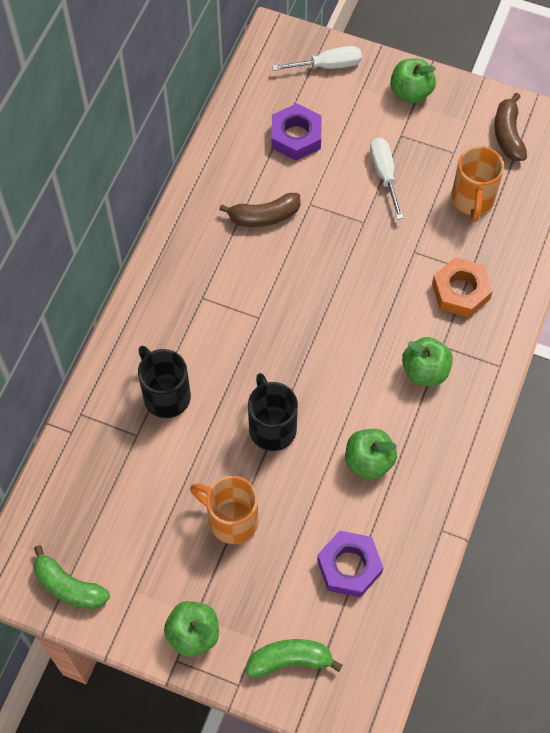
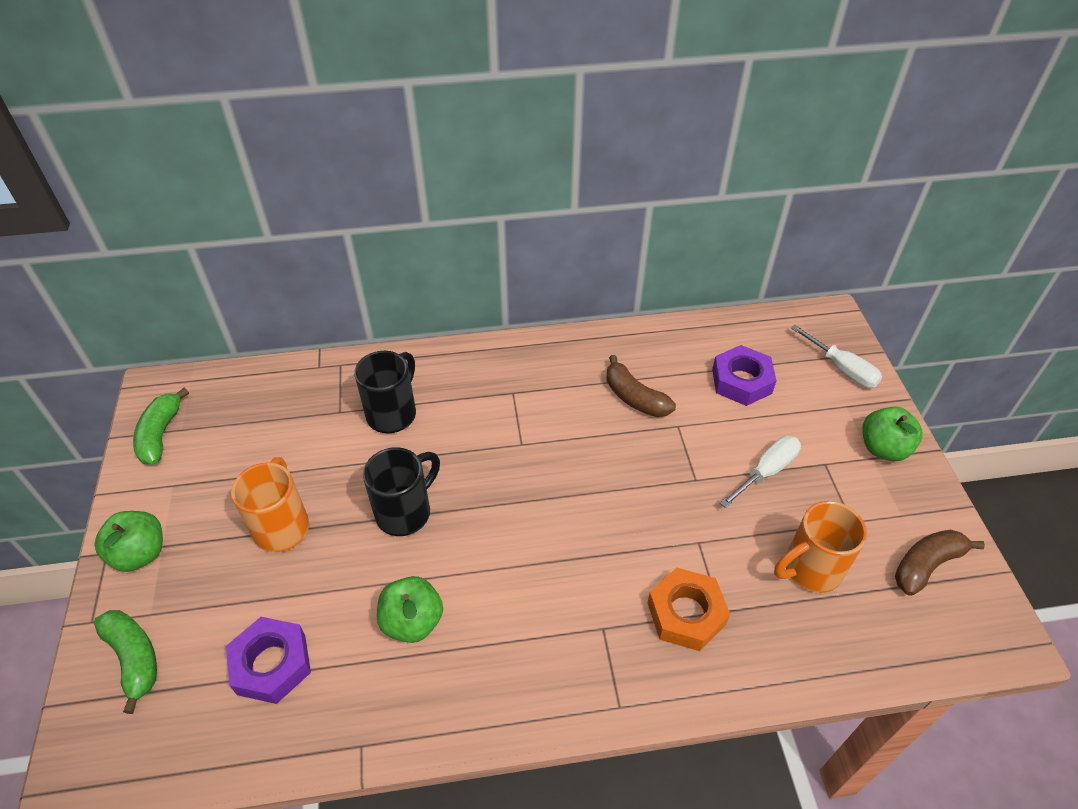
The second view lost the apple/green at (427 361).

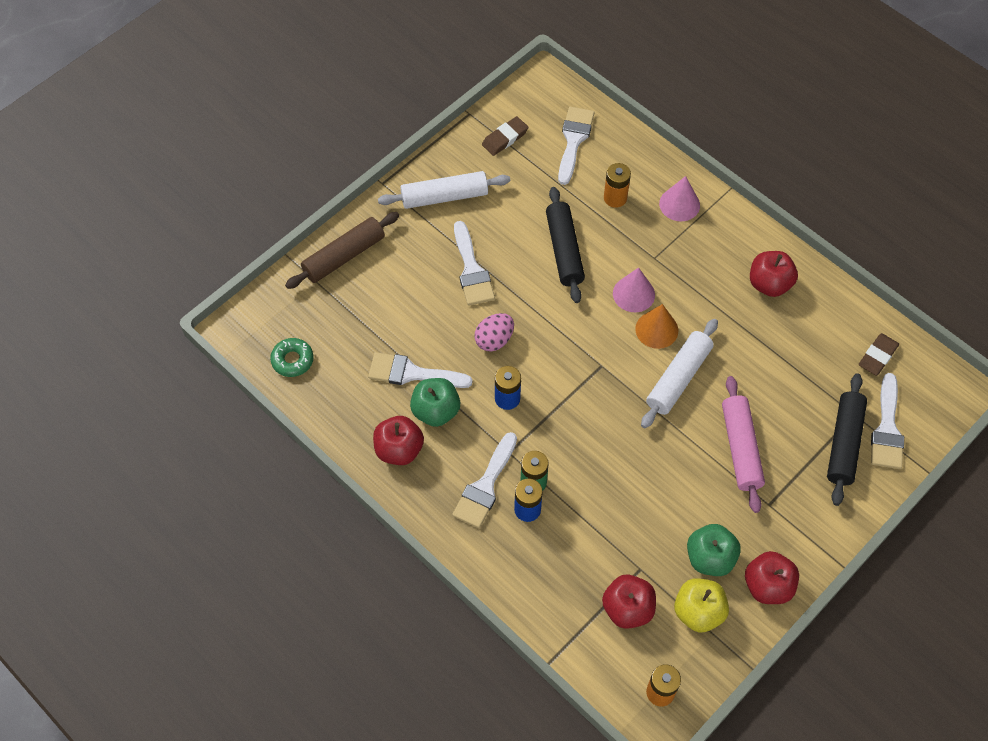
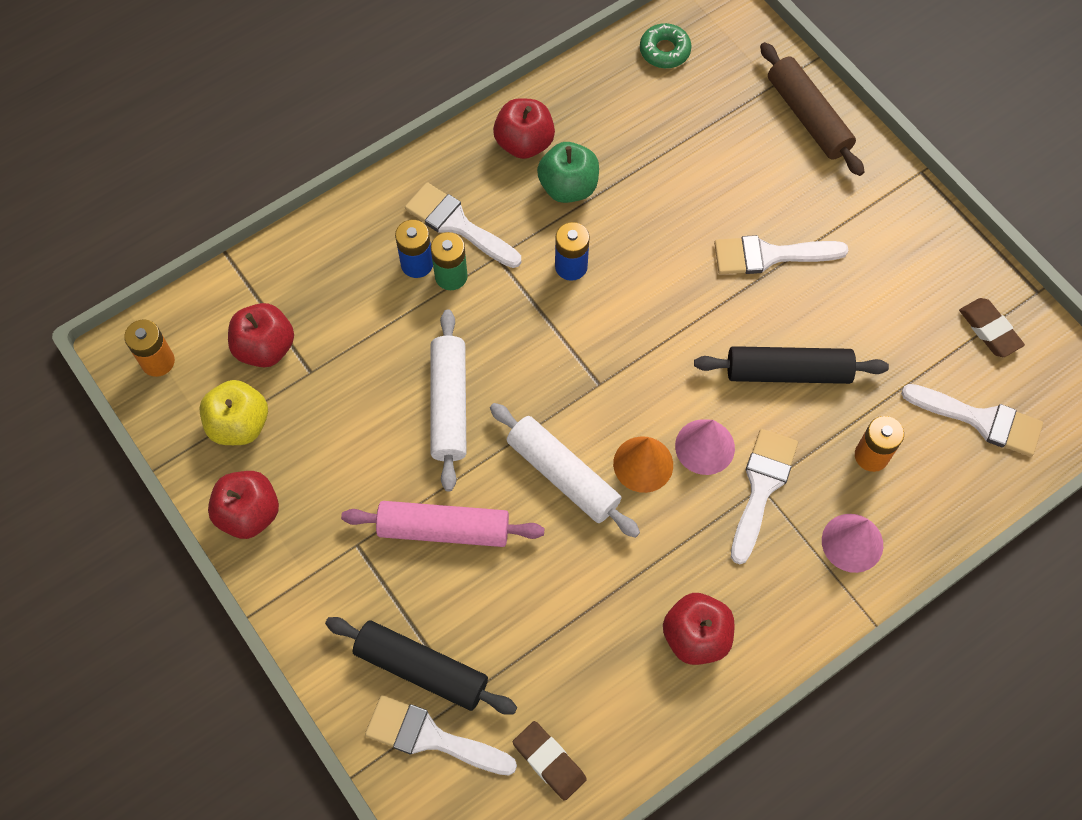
The brush/snow-white ended up elsewhere, having gone from (420 370) to (764 496).
The pastry roller/snow-white ended up elsewhere, having gone from (444 190) to (448 400).
The second view lost the toy egg/pink at (494 332).
The second view lost the apple/green at (714 550).

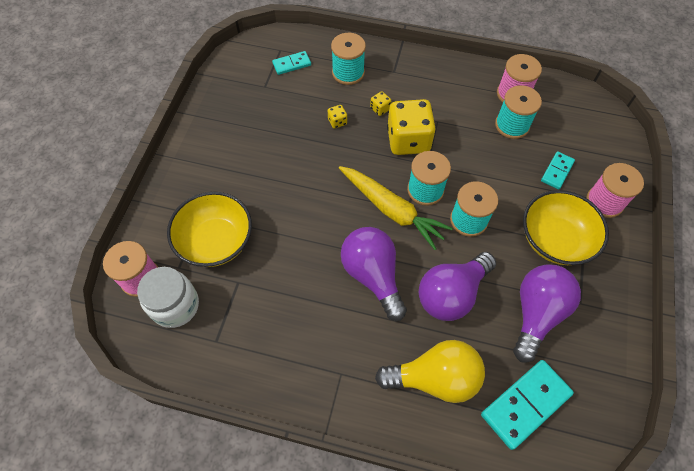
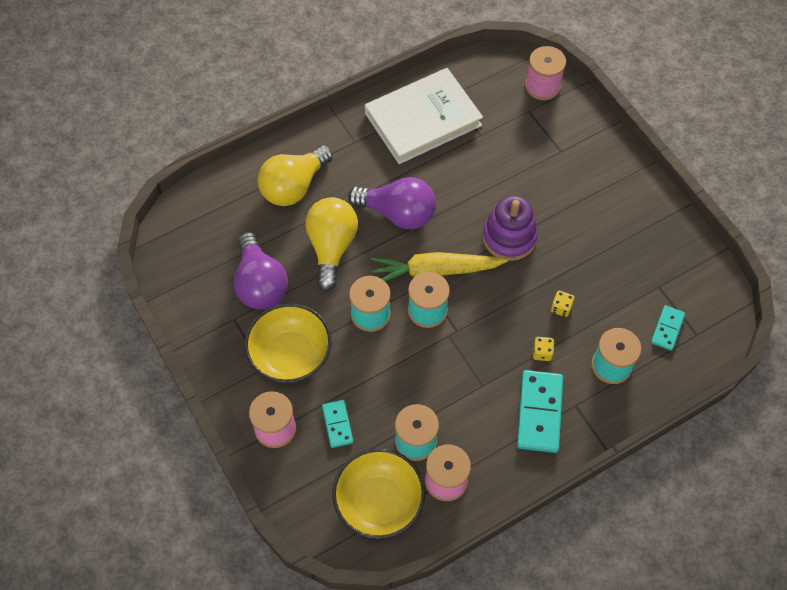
The second view lost the preserve jar/snow-white at (168 297).
The bowl/yellow ended up elsewhere, having gone from (209 229) to (378 493).
The second view lost the game die/yellow at (411 127).
What was the lightbulb/royal purple at (457 286) turned into the lightbulb/yellow at (331 244).
The domino/turquoise ended up elsewhere, having gone from (527 405) to (540 411).
The second view gained the hardback/snow-white at (424 116).
The second view gained the stacking rings/royal purple at (510 228).

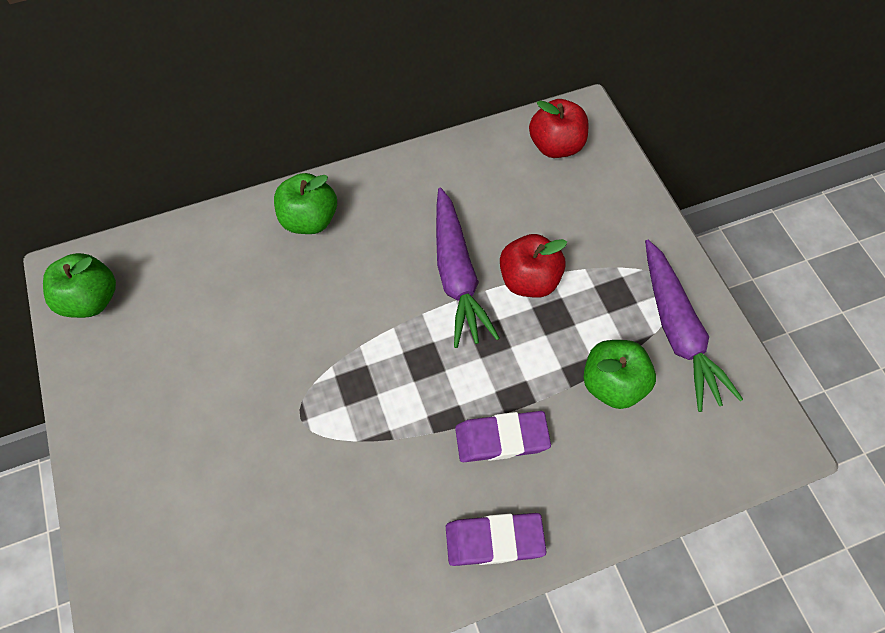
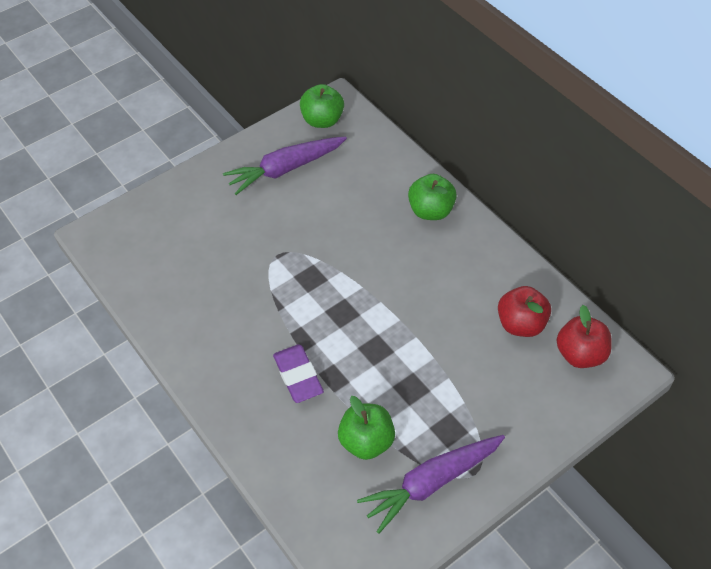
The carrot/royal purple ended up elsewhere, having gone from (468 268) to (285 166).
The second view lost the eraser/royal purple at (496 539).
The apple/red ended up elsewhere, having gone from (533 266) to (524 311).

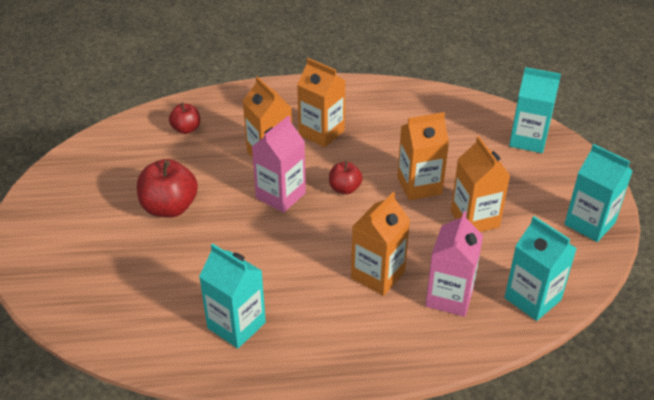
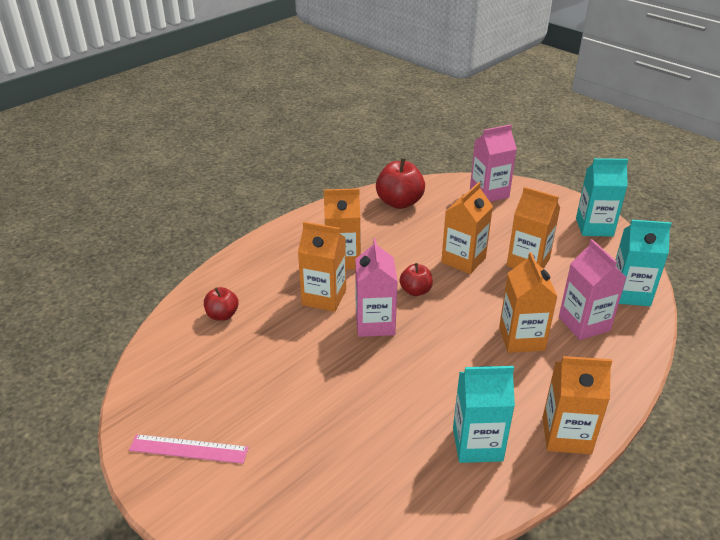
The apple/red ended up elsewhere, having gone from (167 188) to (400 183).
What was the milk carton/turquoise at (535 110) turned into the milk carton/pink at (493 163).
The second view gained the measuring stick/pink at (189 449).
The second view gained the milk carton/orange at (577 405).

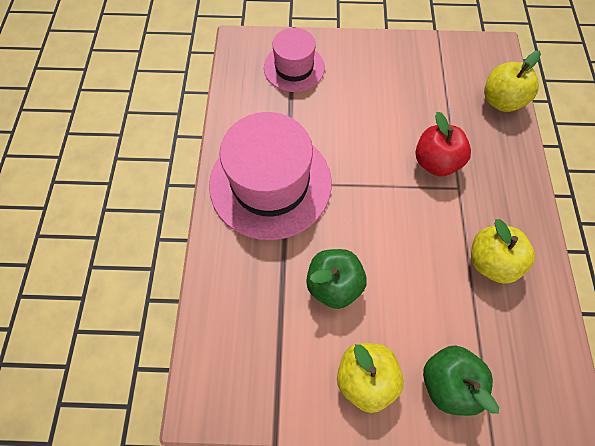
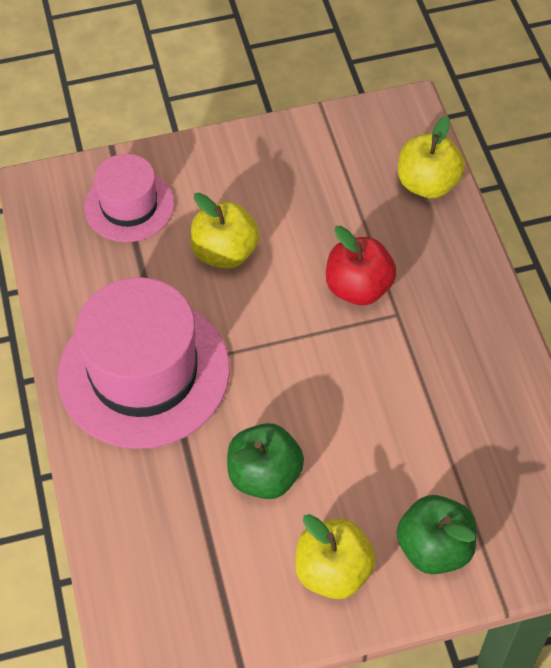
The apple/yellow ended up elsewhere, having gone from (503 251) to (225 231).

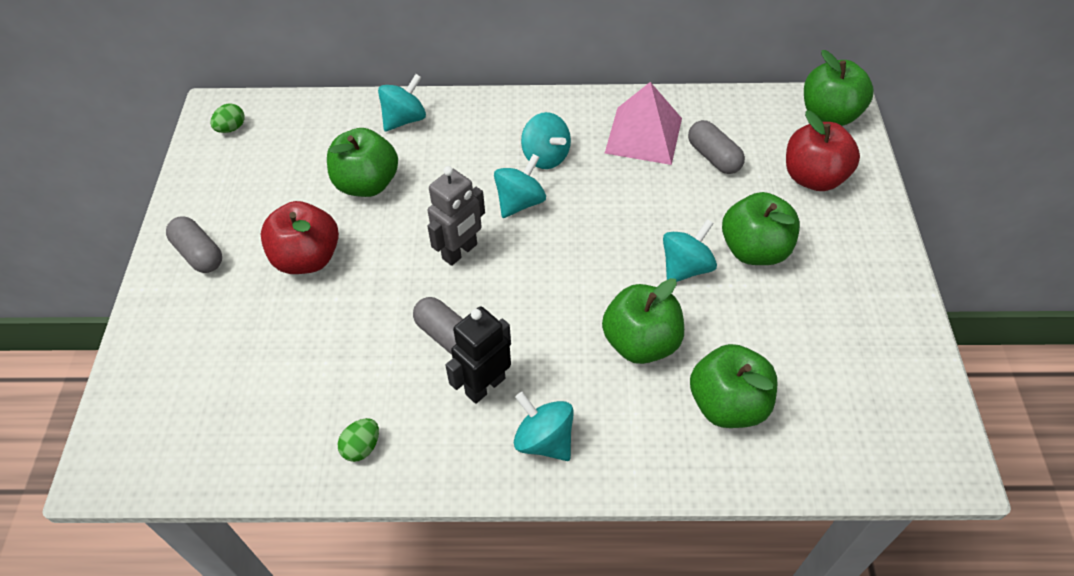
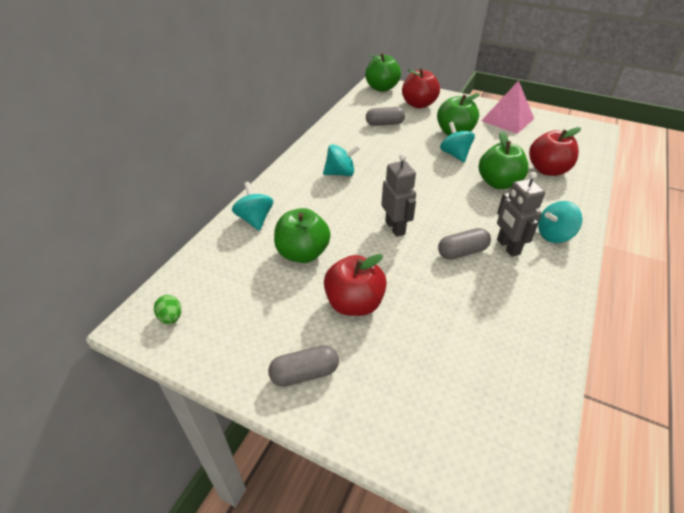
The second view lost the toy egg/green at (358 440).
What was the robot/ebony at (478 355) turned into the robot/grey at (521 214).
The second view lost the spinning top/turquoise at (520 186).
The pyramid/pink ended up elsewhere, having gone from (643 123) to (507 107).
What was the apple/green at (734 386) turned into the apple/red at (555 151).

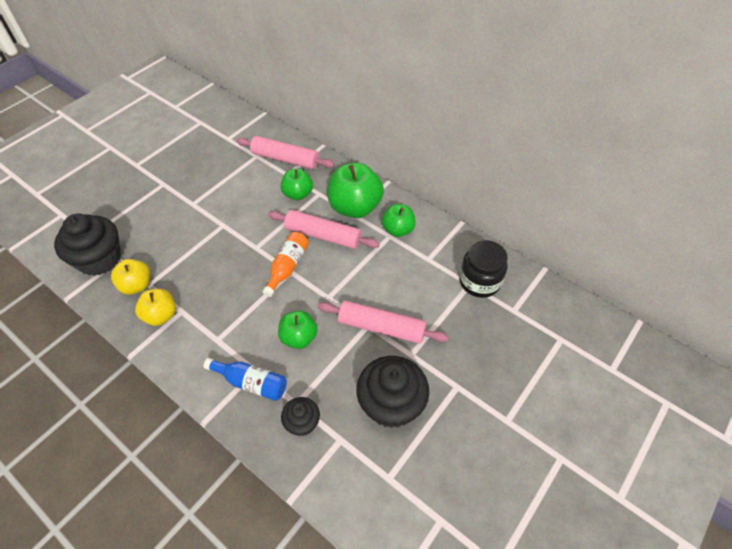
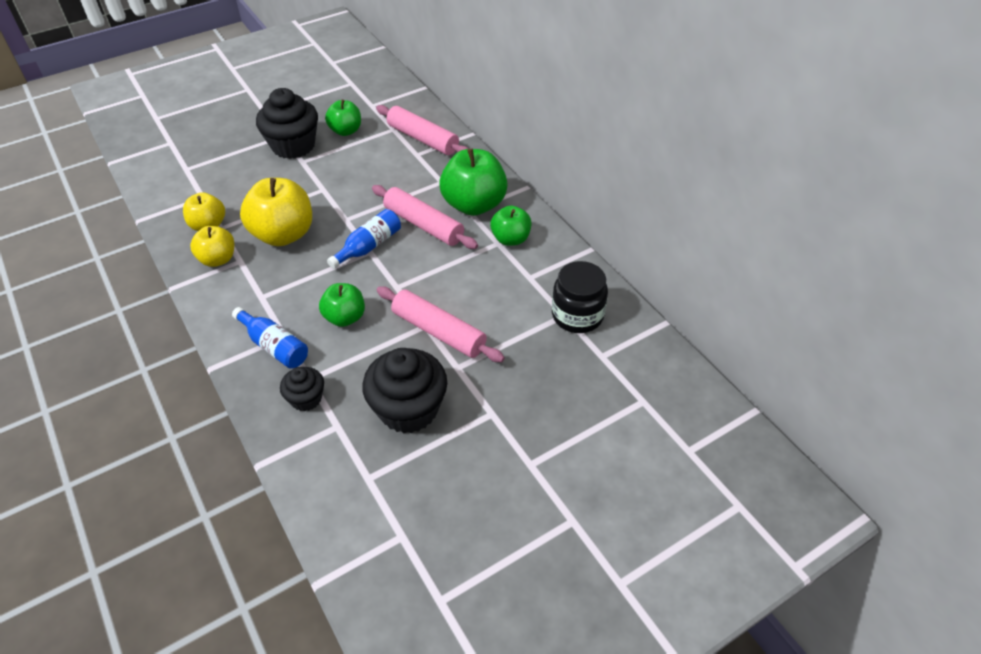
The cupcake/ebony ended up elsewhere, having gone from (87 245) to (287 123).
What was the flask/orange at (285 264) turned into the flask/blue at (364 239).
The apple/green ended up elsewhere, having gone from (297 184) to (343 118).
The second view gained the apple/yellow at (276 212).

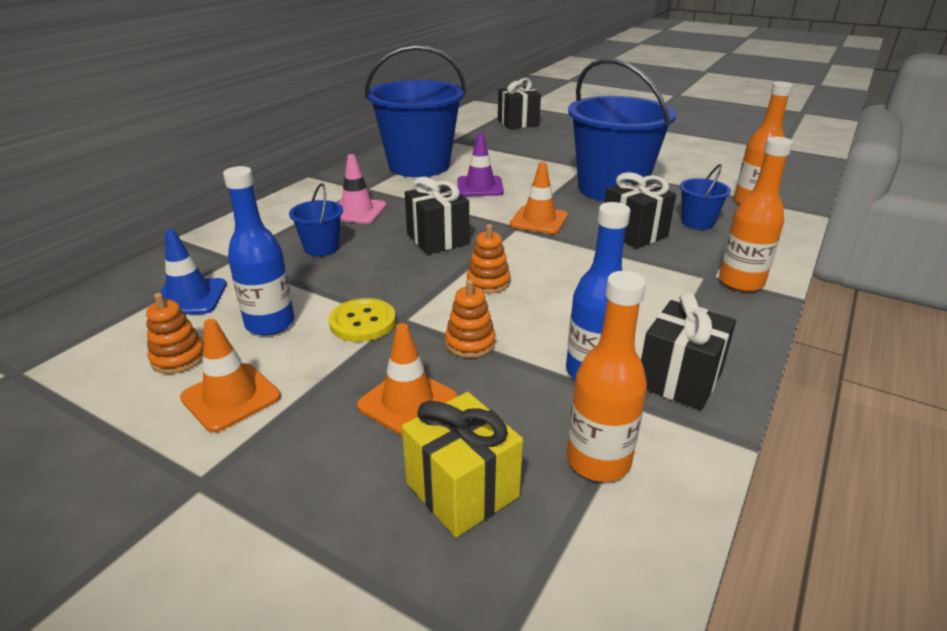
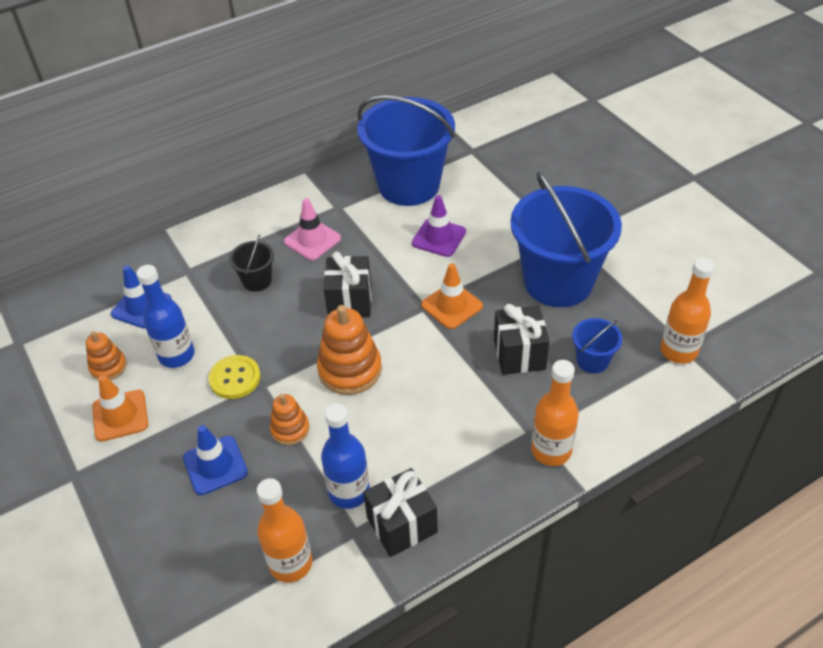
What was the sand bucket/blue at (316 219) turned into the sand bucket/ebony at (251 263).
What was the traffic cone/orange at (407 379) turned into the traffic cone/blue at (215 460).
The second view lost the present/yellow at (462 464).
The size of the stacking rings/orange at (489 259) changed by a factor of 1.73.
The second view lost the present/ebony at (519 103).

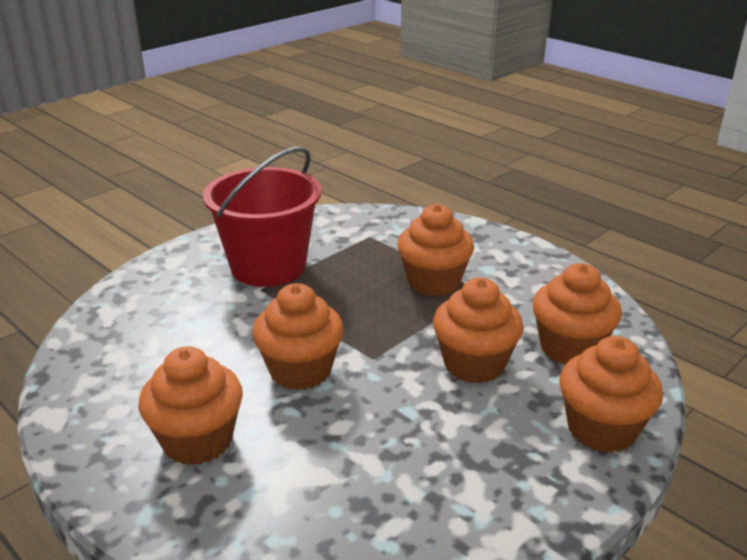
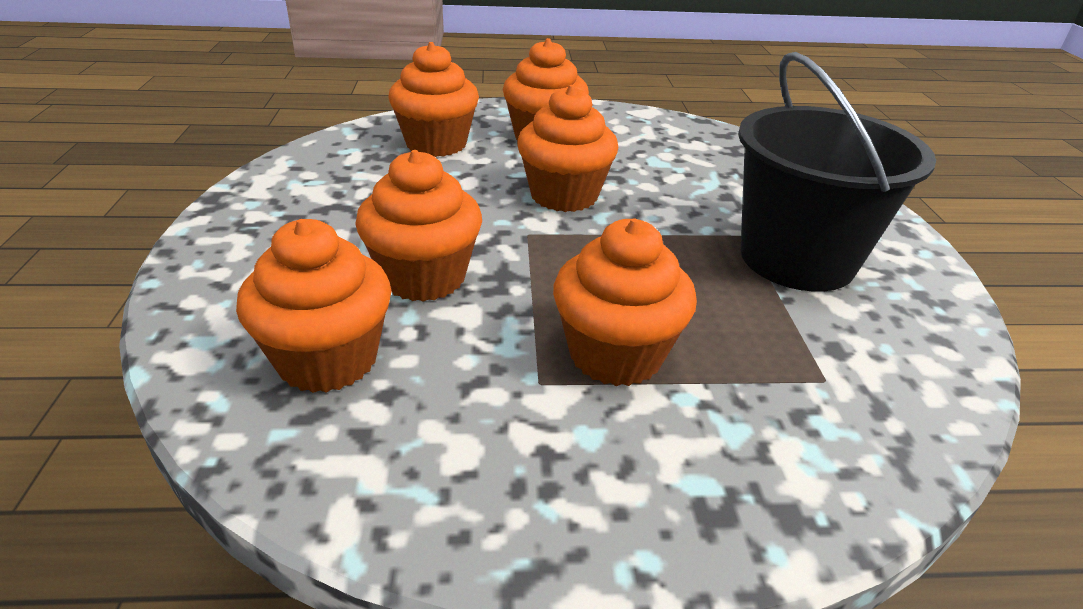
What was the sand bucket/red at (262 217) turned into the sand bucket/ebony at (837 172).
The cupcake/orange ended up elsewhere, having gone from (611 394) to (434 99).

